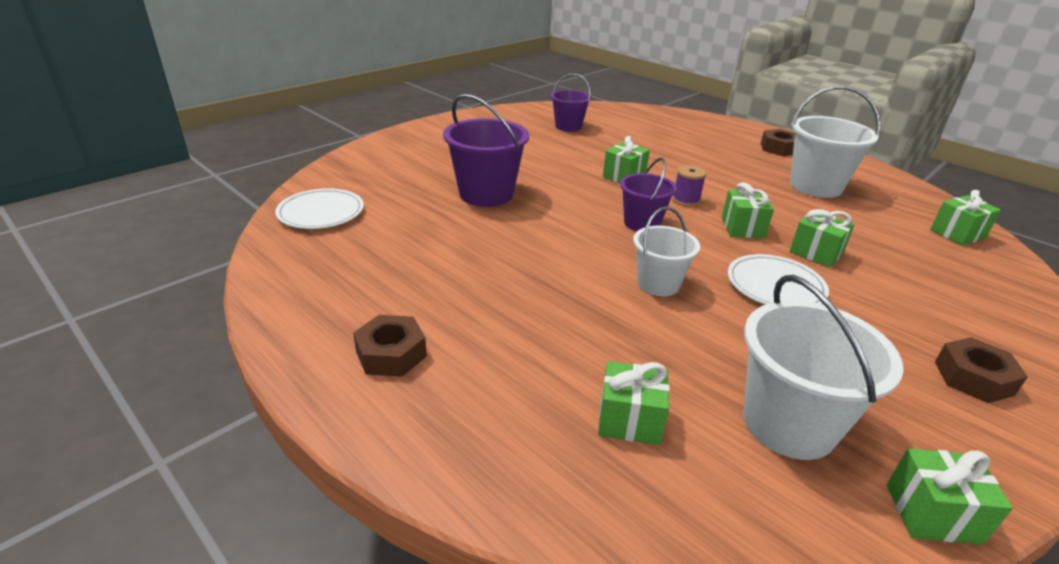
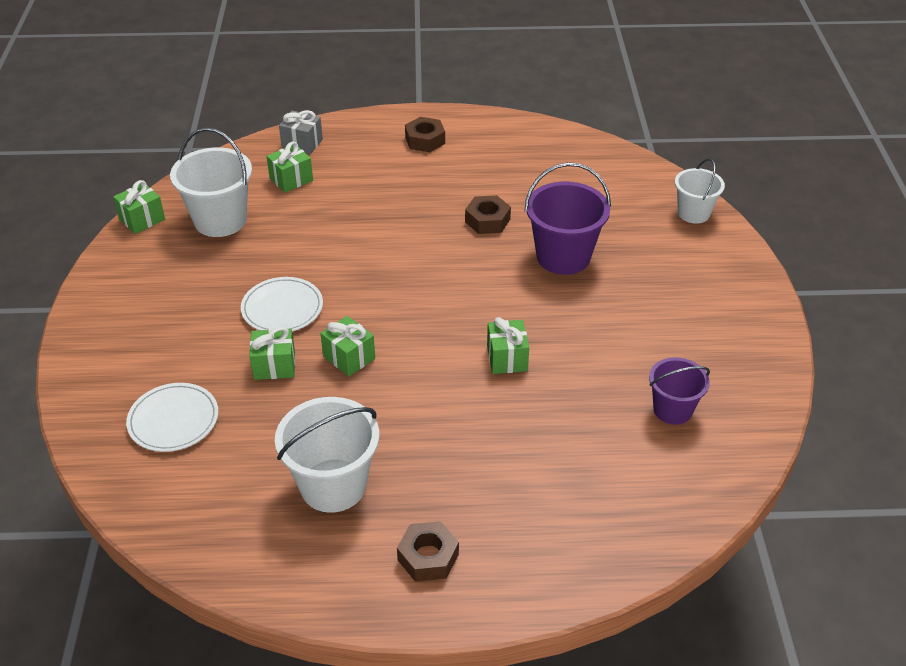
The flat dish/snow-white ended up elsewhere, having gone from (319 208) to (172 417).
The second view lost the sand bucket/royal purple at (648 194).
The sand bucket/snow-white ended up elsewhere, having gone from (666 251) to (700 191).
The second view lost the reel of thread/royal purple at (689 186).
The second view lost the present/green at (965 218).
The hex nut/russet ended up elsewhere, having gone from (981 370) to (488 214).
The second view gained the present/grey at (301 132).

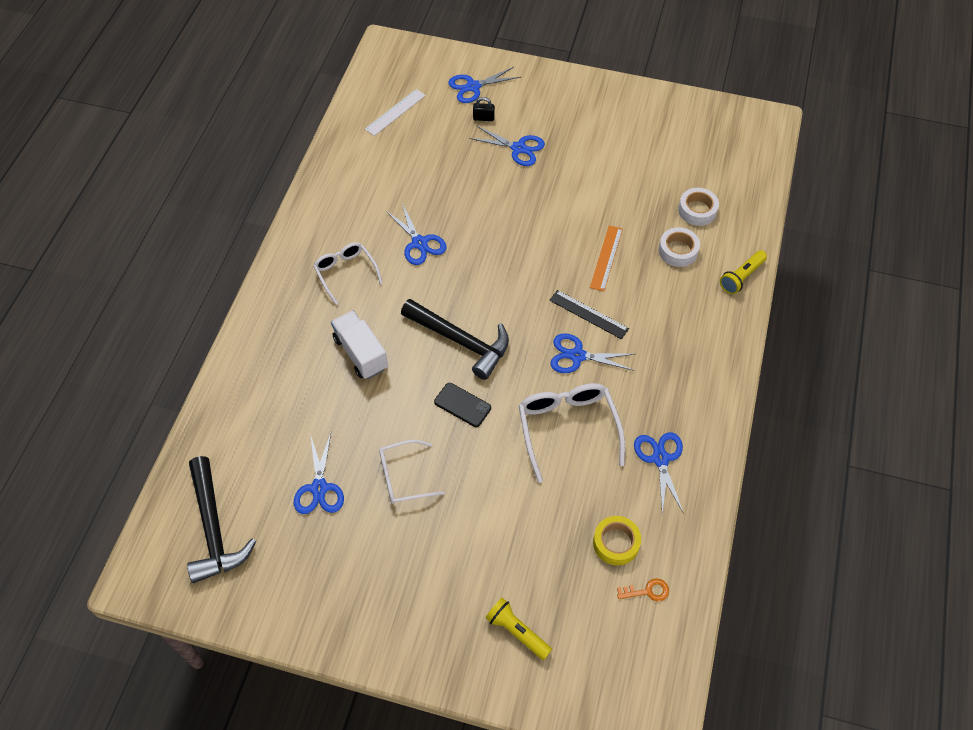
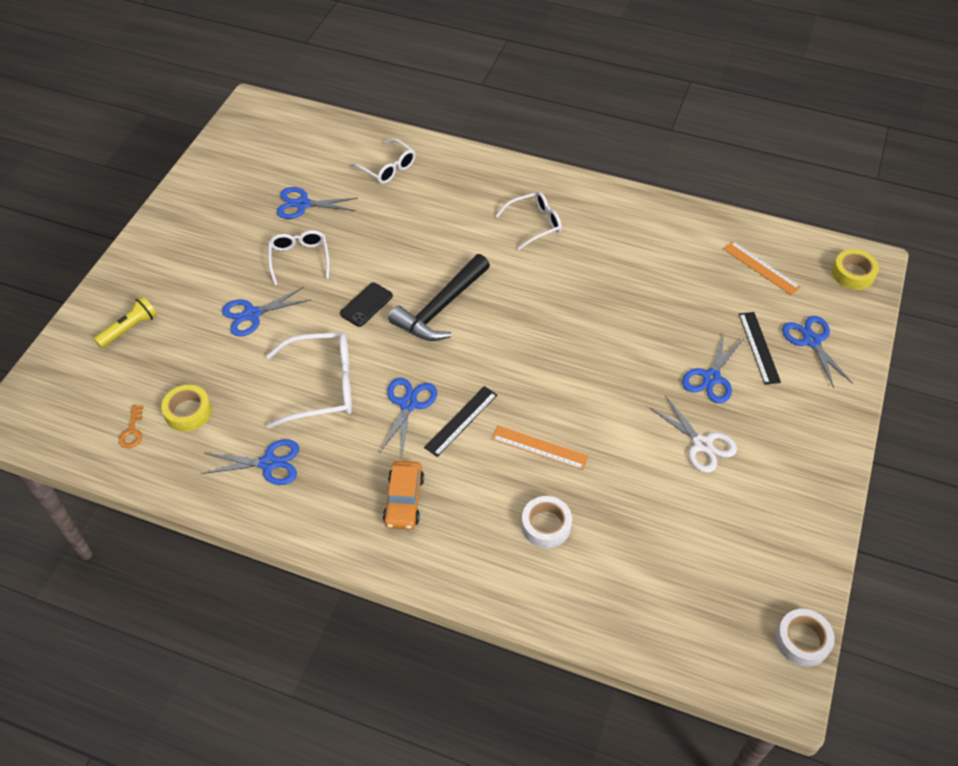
The second view lost the hammer/ebony at (221 519).
The second view lost the lorry/snow-white at (359 344).
What was the measuring stick/snow-white at (395 112) turned into the measuring stick/orange at (762 268).
The shears/blue ended up elsewhere, having gone from (416 234) to (266 311).
Where the padlock/ebony stood at (484 109), the measuring stick/ebony came to stand at (760 348).
The roll of tape/snow-white ended up elsewhere, having gone from (698 207) to (805 638).
The second view lost the torch/yellow at (743 272).
The second view gained the glasses/snow-white at (382 161).
The second view gained the car/orange at (403 495).
The second view gained the shears/snow-white at (693 434).
The second view gained the roll of tape/yellow at (855 269).

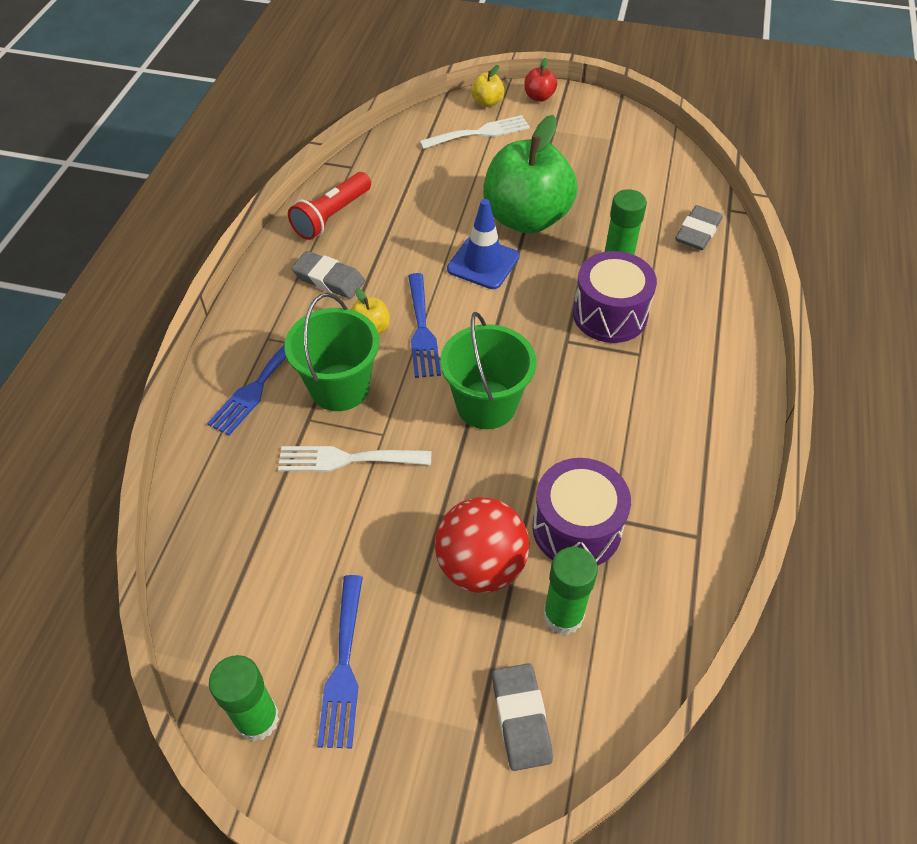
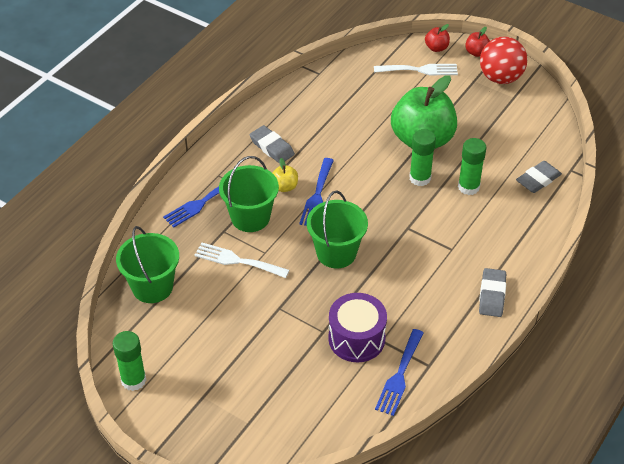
The second view lost the torch/red at (329 206).
The fork/blue ended up elsewhere, having gone from (340 661) to (399 372).
The ball/red ended up elsewhere, having gone from (482 545) to (503 60).
The second view lost the traffic cone/blue at (483 244).
What was the apple/yellow at (488 86) turned into the apple/red at (437 38).
The eraser/grey ended up elsewhere, having gone from (522 717) to (492 292).
The stick of glue/green ended up elsewhere, having gone from (570 591) to (422 157).
The second view lost the toy drum/royal purple at (615 297).
The second view gained the sand bucket/green at (147 264).

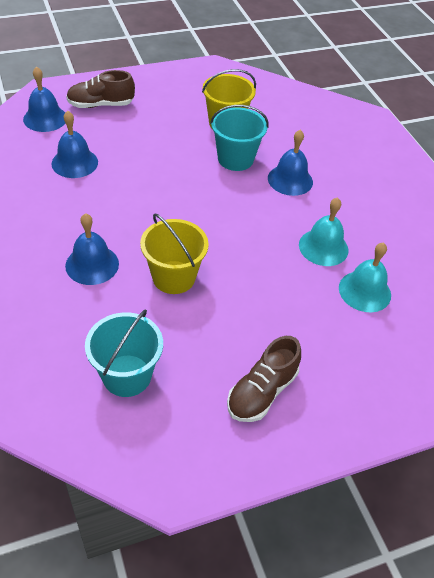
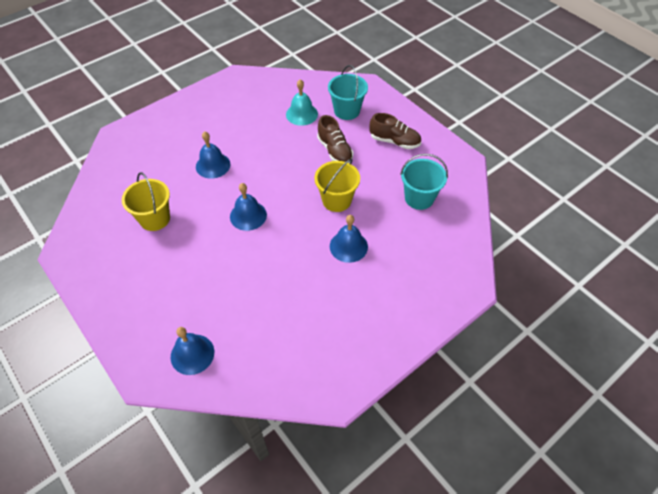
The school bell/blue ended up elsewhere, having gone from (74 144) to (248 207).
The lace-up shoe/russet ended up elsewhere, having gone from (100 89) to (335 139).
The sand bucket/turquoise ended up elsewhere, having gone from (239 138) to (348 92).
The second view lost the school bell/turquoise at (324 231).

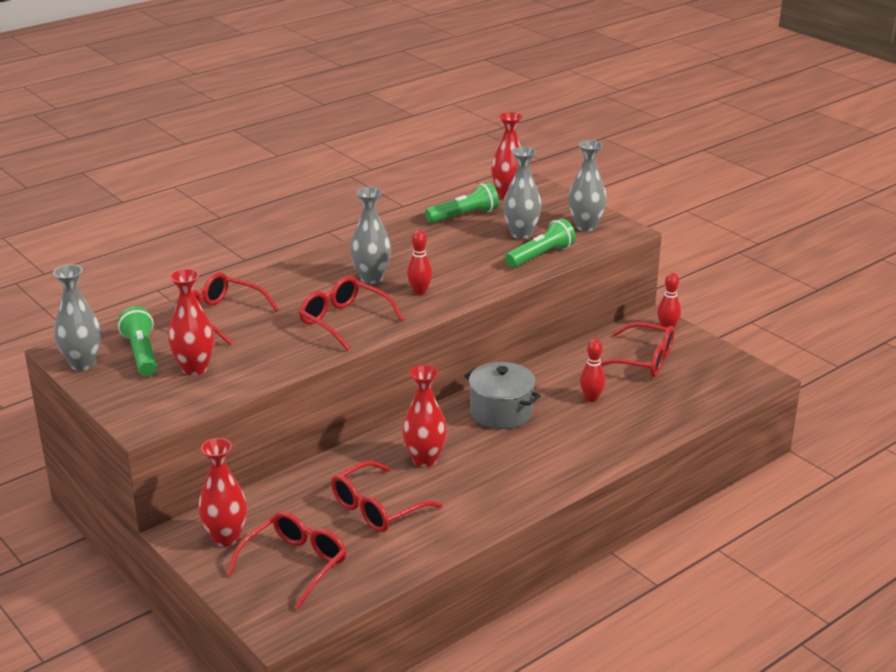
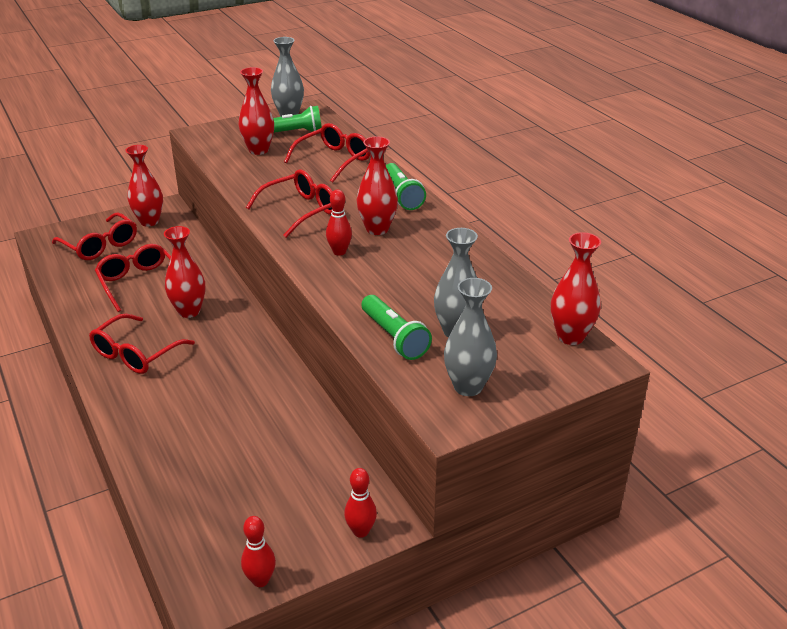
What was the flower vase/grey at (370 235) turned into the flower vase/red at (377 185).
The torch/green ended up elsewhere, having gone from (462 202) to (406 186).
The second view lost the stockpot/grey at (502 395).
The bowling pin/red ended up elsewhere, having gone from (593 370) to (258 551).
The glasses/red ended up elsewhere, having gone from (637 349) to (142 344).

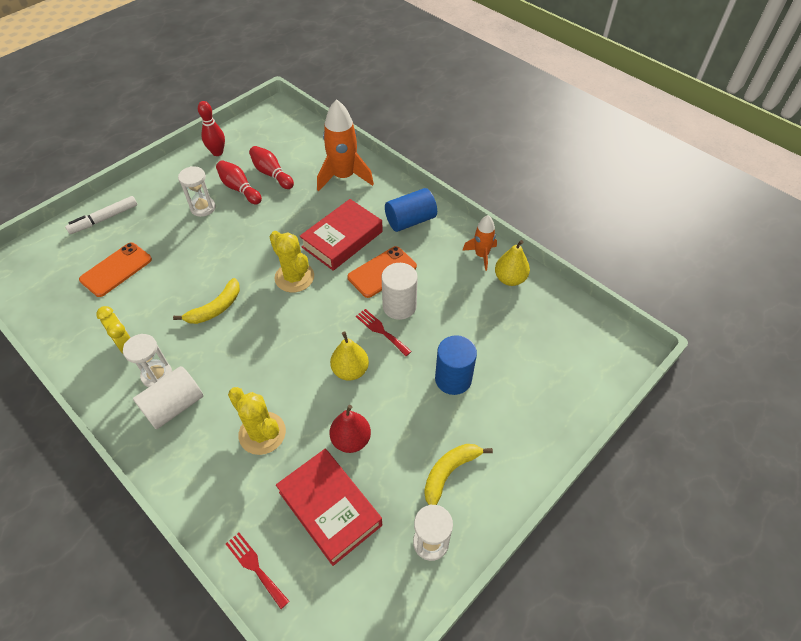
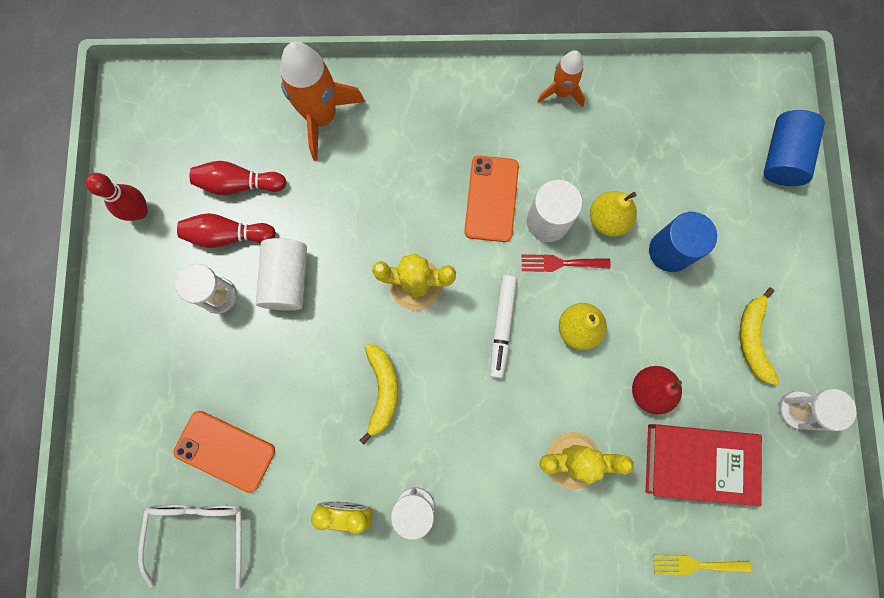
The marker pen/snow-white ended up elsewhere, having gone from (101 215) to (503 327).
The mobile phone/orange at (115 269) ended up facing another way, 60 degrees counterclockwise from before.
The cylinder shape/snow-white ended up elsewhere, having gone from (168 397) to (281 274).
What was the fork/red at (257 571) turned into the fork/yellow at (702 565).
The second view lost the hardback/red at (341 235).
The cylinder shape/blue ended up elsewhere, having gone from (411 210) to (794 148).
The pear/yellow ended up elsewhere, having gone from (512 263) to (613 213).
The second view gained the glasses/snow-white at (190 547).

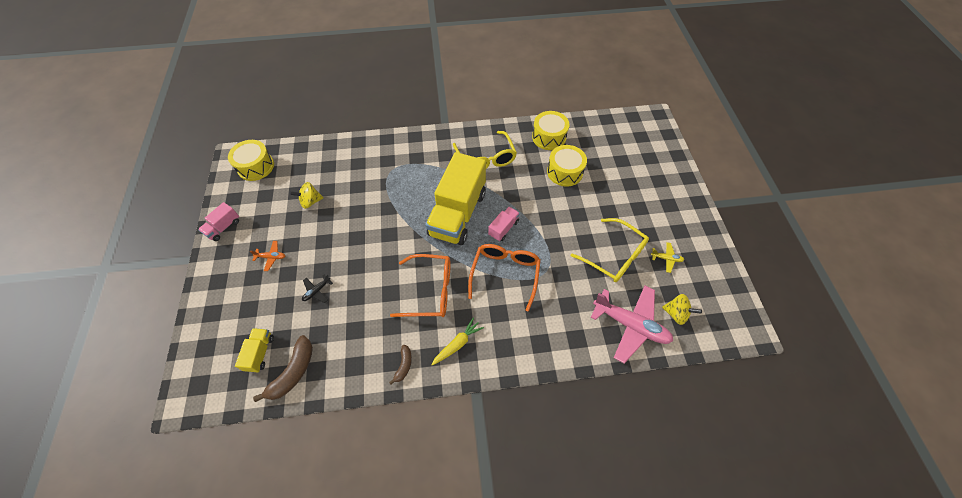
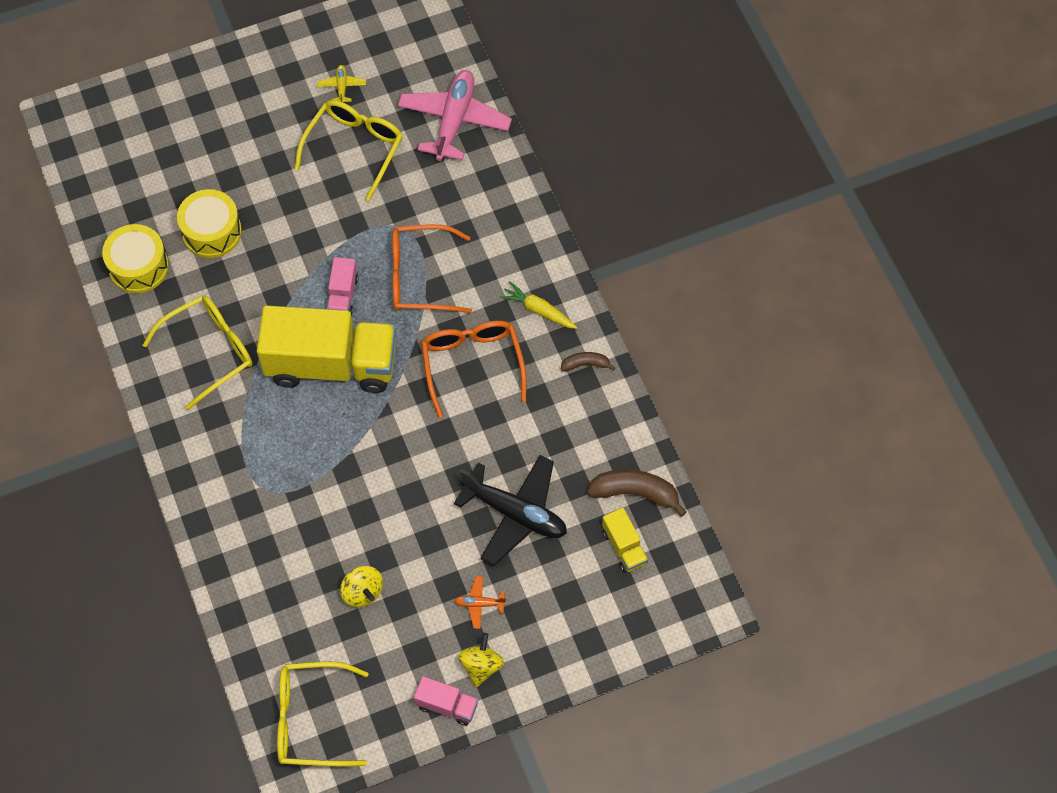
Where the toy drum/yellow stood at (251 160), the glasses/yellow came to stand at (323 713).
The lorry/yellow at (254 350) ended up facing another way, 105 degrees counterclockwise from before.
The toy plane/orange at (267 256) ended up facing another way, 75 degrees counterclockwise from before.
The size of the toy plane/ebony at (317 288) changed by a factor of 2.32.
The lorry/pink at (504 224) ended up facing another way, 105 degrees counterclockwise from before.
The spinning top/yellow ended up elsewhere, having gone from (682 309) to (481 660).

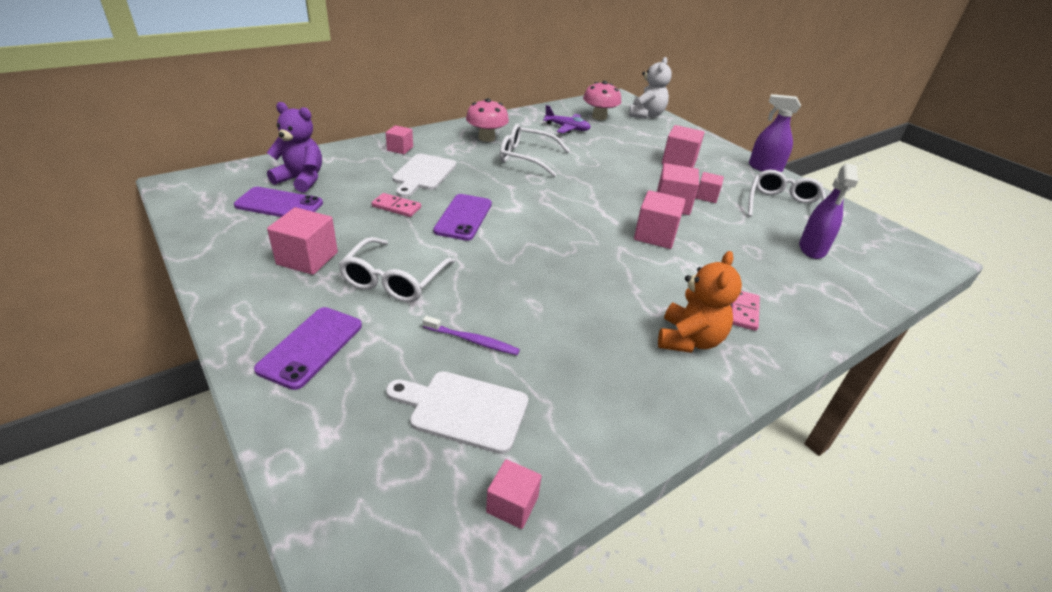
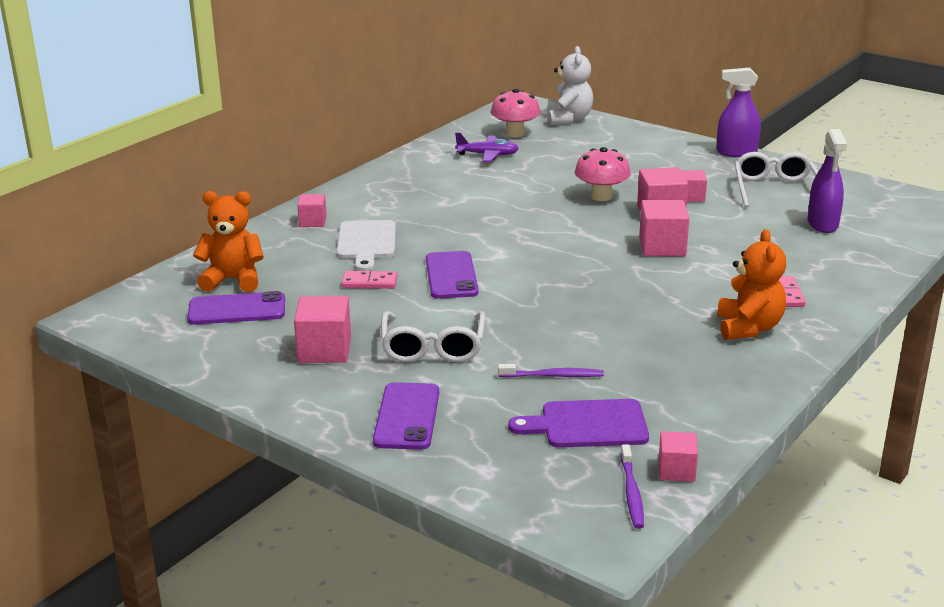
What was the stuffed bear/royal purple at (294 147) turned into the stuffed bear/orange at (228 241).
What was the cutting board/snow-white at (457 412) turned into the cutting board/royal purple at (578 423).
The fungus/pink ended up elsewhere, having gone from (487 120) to (603 174).
The second view lost the glasses/snow-white at (535 150).
The second view lost the cube/pink at (683 146).
The second view gained the dental brush/royal purple at (632 486).

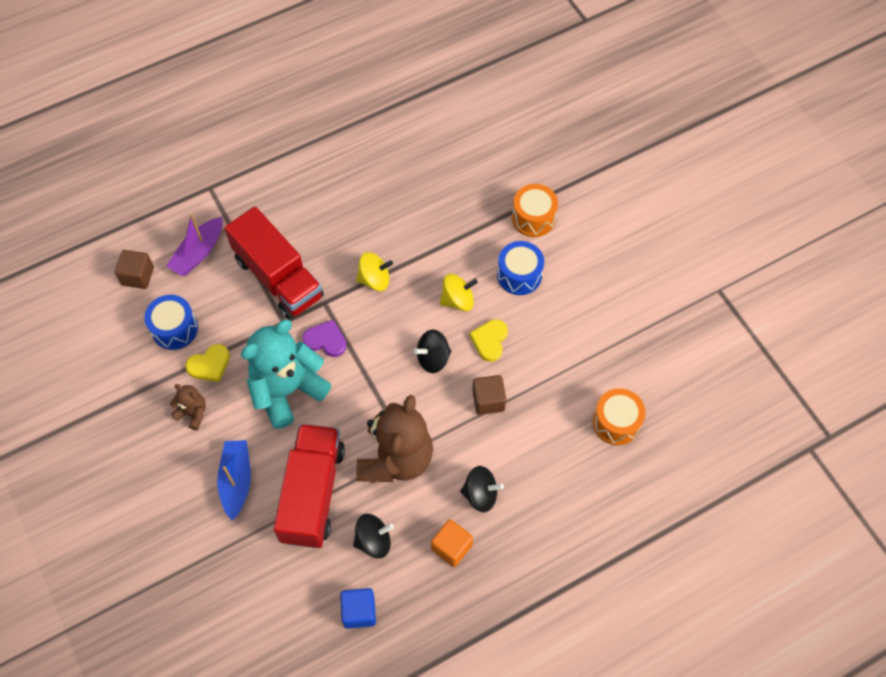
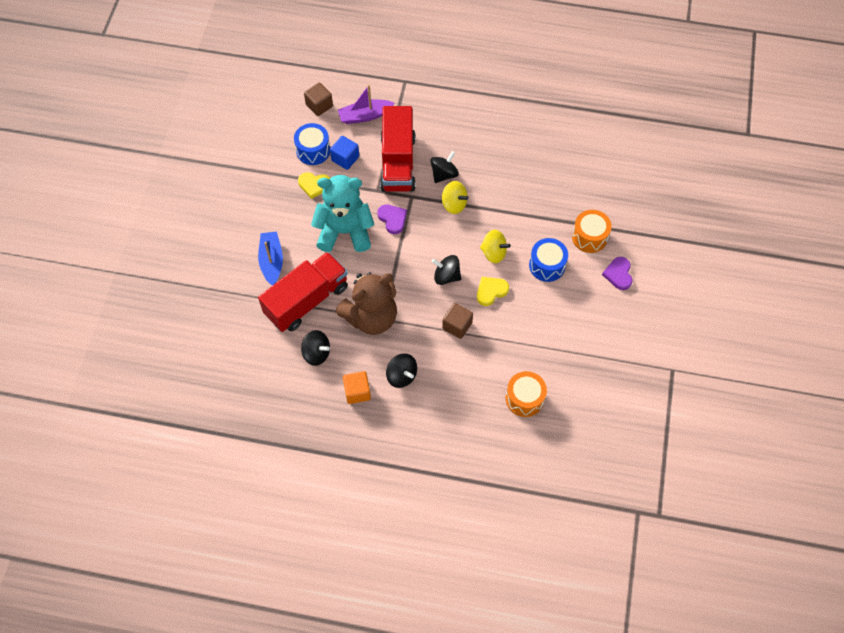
The second view lost the stuffed bear/russet at (188 407).
The sailboat/blue at (234 480) ended up facing another way, 45 degrees counterclockwise from before.
The cube/blue ended up elsewhere, having gone from (358 608) to (344 153).
The second view gained the spinning top/ebony at (444 167).
The second view gained the heart/royal purple at (617 273).

